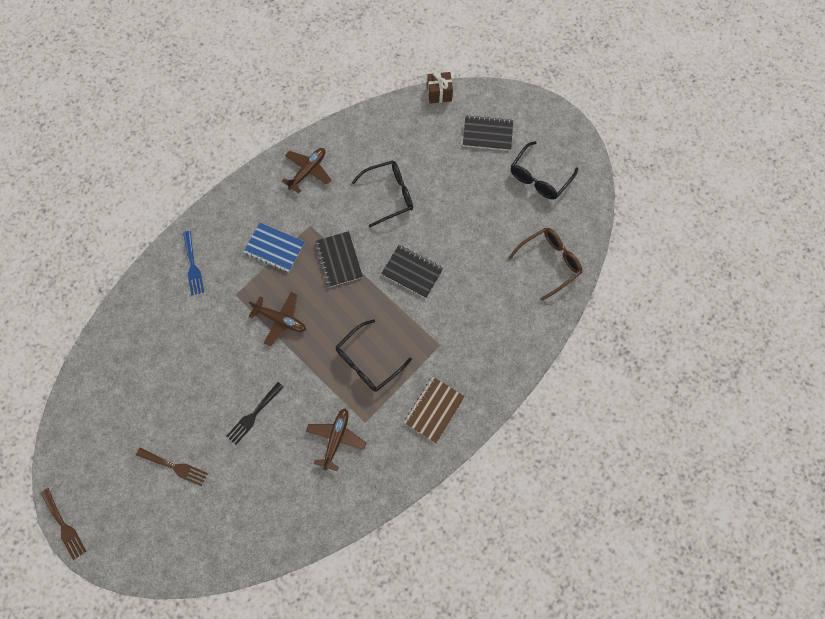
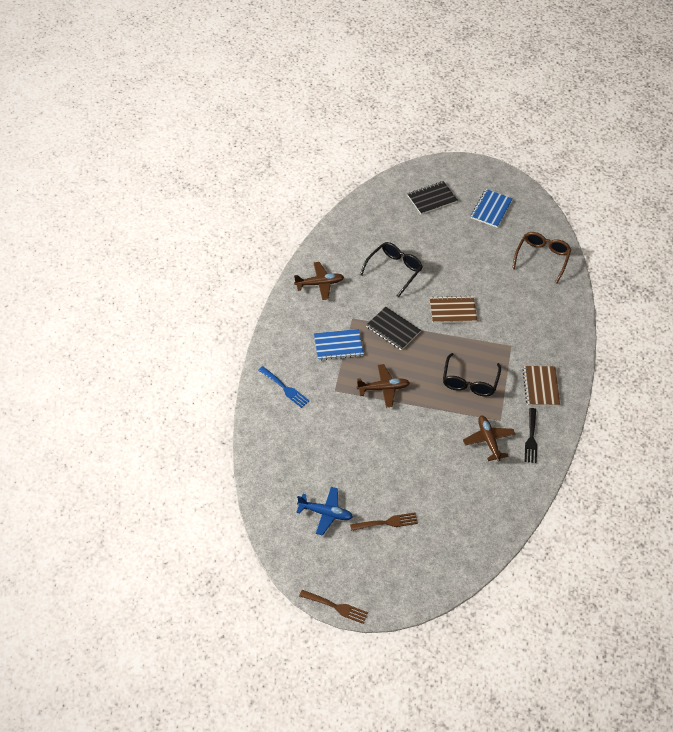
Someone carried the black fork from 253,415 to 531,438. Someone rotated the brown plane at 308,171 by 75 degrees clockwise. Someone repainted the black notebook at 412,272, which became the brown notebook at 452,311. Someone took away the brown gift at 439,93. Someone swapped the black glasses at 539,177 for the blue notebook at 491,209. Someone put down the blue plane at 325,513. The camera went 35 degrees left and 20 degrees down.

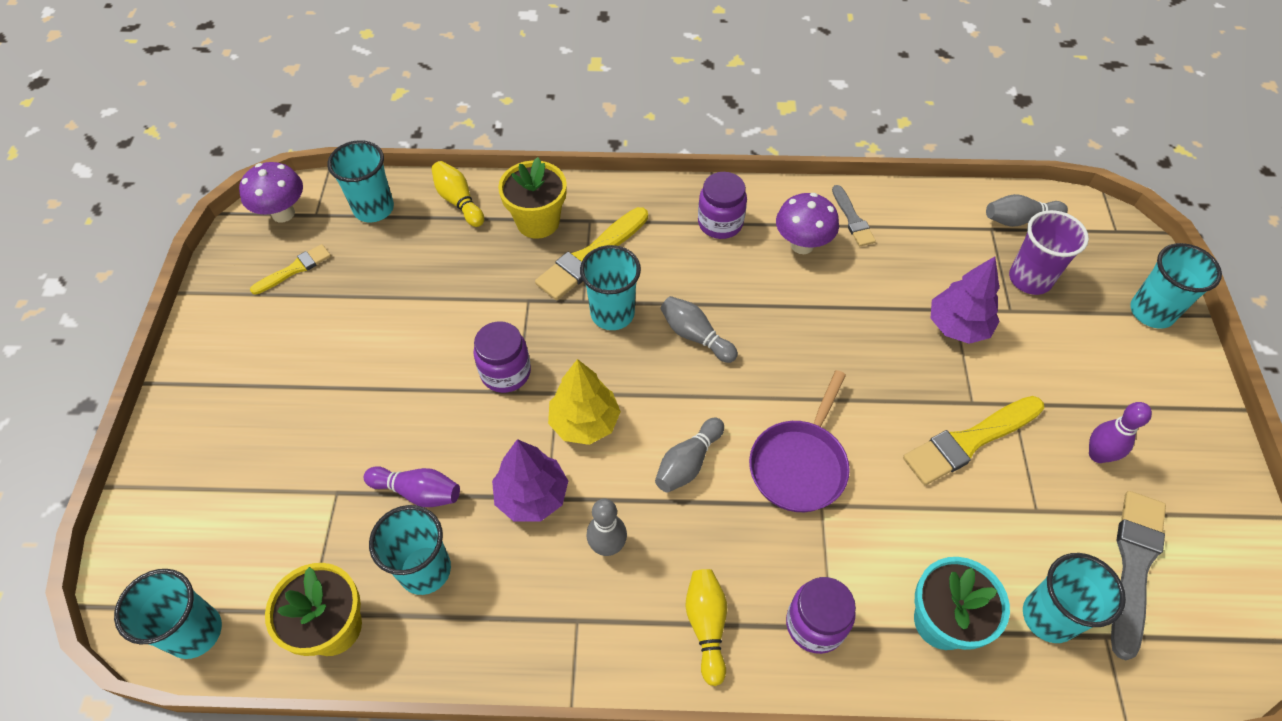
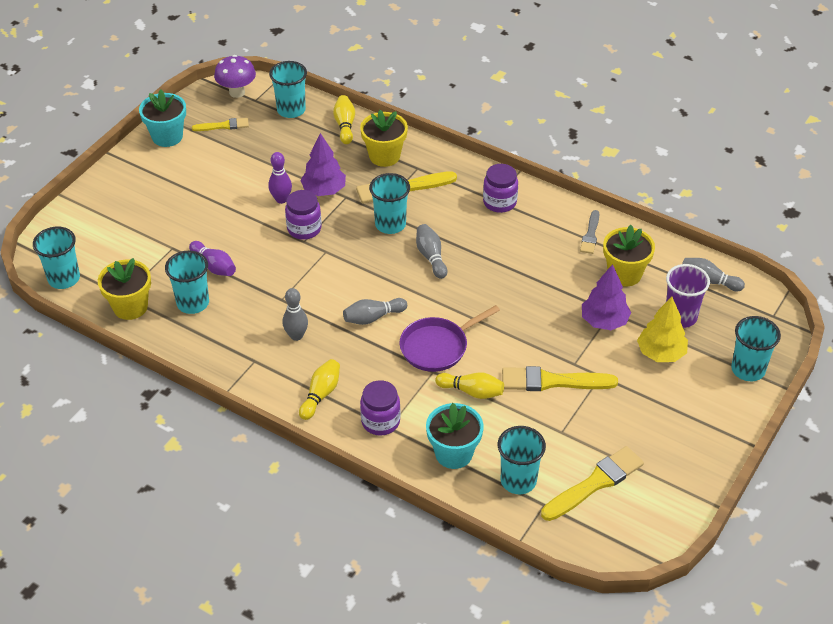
Someone carried the purple tree from 532,496 to 324,190. Someone carried the yellow tree from 584,422 to 660,353. Someone took away the purple mushroom at 802,245. Someone carried the purple bowling pin from 1098,455 to 281,199. Someone repainted the grey brush at 1134,565, which became the yellow brush at 595,483. Someone put down the turquoise flower pot at 167,136. Someone put down the yellow bowling pin at 472,391. Someone put down the yellow flower pot at 624,274. The camera went 30 degrees right and 10 degrees down.

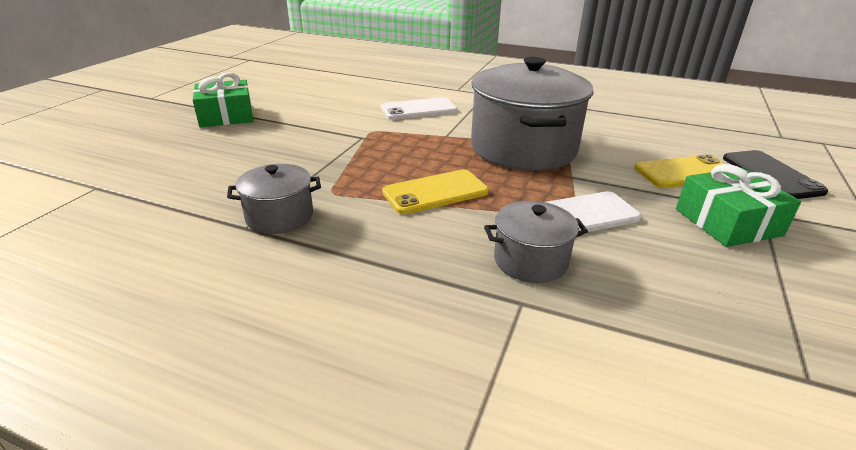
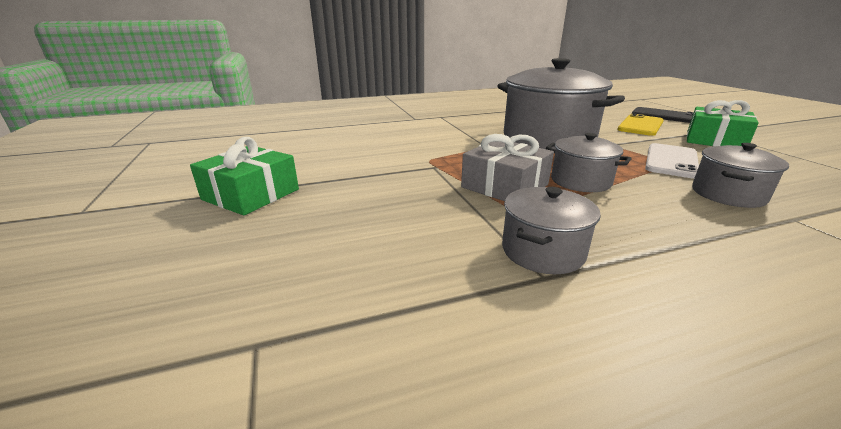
Someone took away the white phone at 419,109. Someone swapped the yellow phone at 435,192 for the grey pot at 580,181. Someone put down the grey gift at 505,186. The camera went 40 degrees left and 5 degrees down.

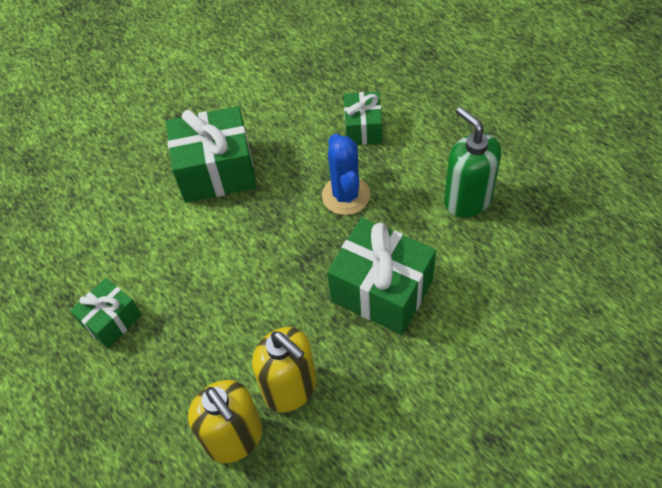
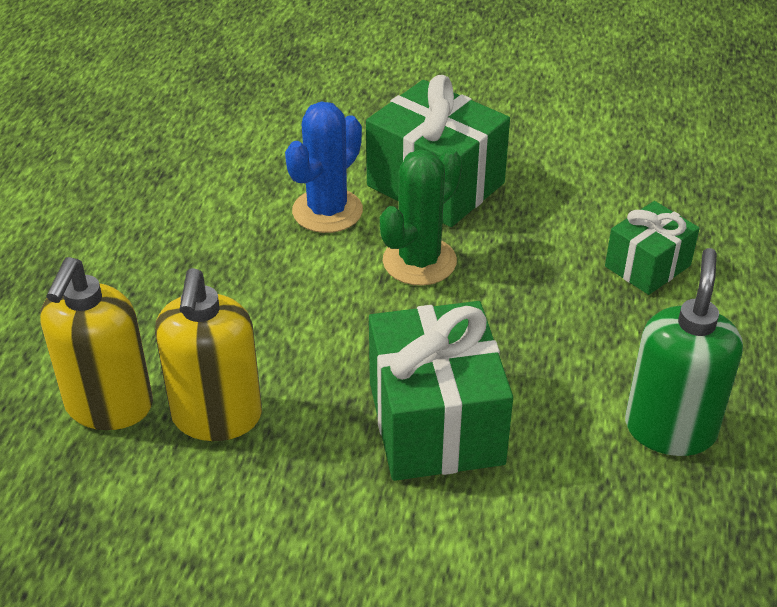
Someone took away the green gift at 112,320. Someone carried the blue cactus from 346,195 to 327,211. Someone put down the green cactus at 419,261. The camera went 45 degrees right and 15 degrees down.

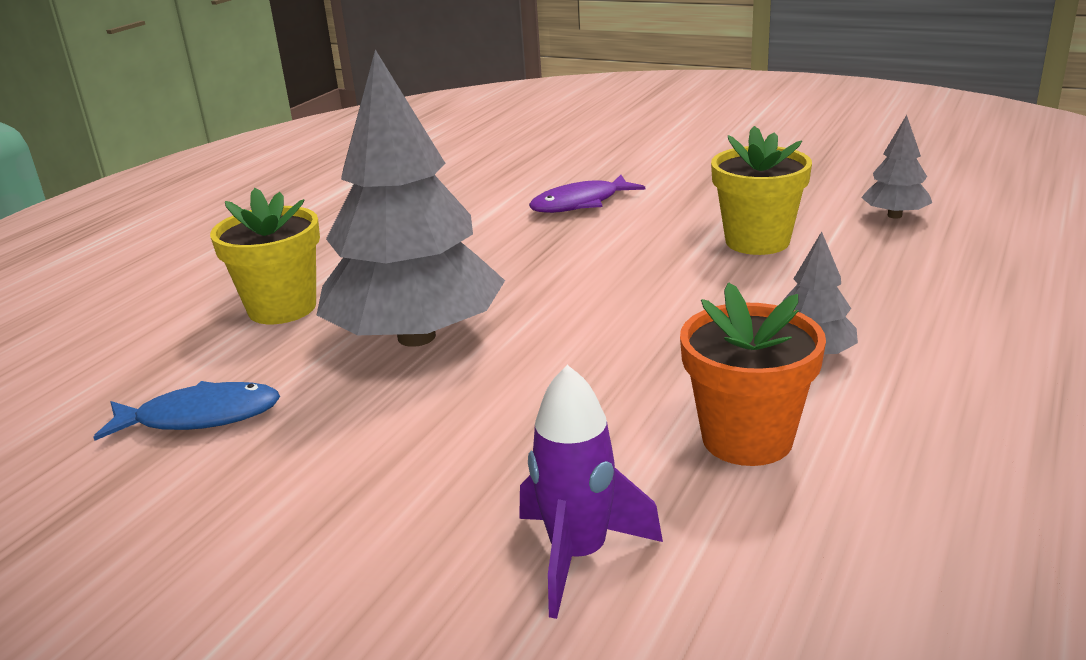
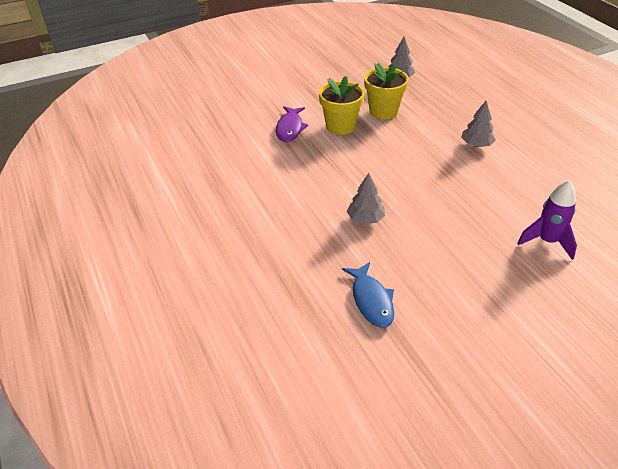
Someone rotated the blue fish at 200,417 by 135 degrees clockwise. Someone carried the yellow flower pot from 282,308 to 340,126. Someone scaled the grey tree at 417,336 by 0.43. Someone took away the orange flower pot at 747,439. The camera went 55 degrees left and 15 degrees up.

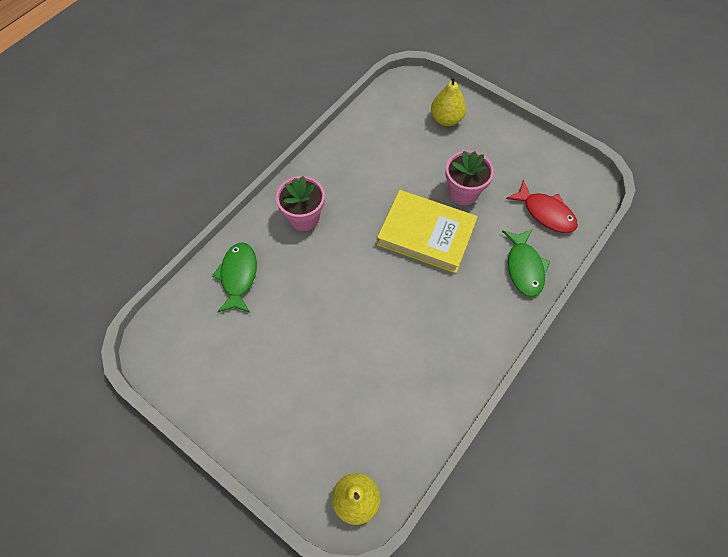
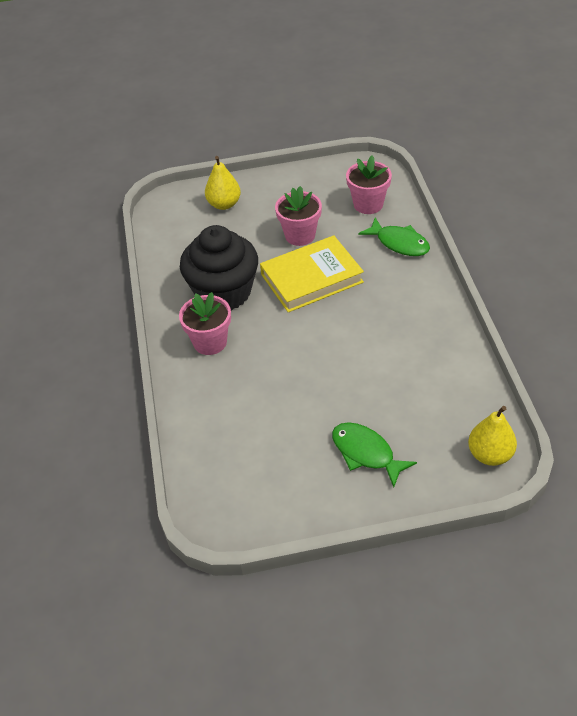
Someone carried the green fish from 238,276 to 366,453. Someone swapped the red fish at 545,213 for the pink flower pot at 368,204. Someone put down the black cupcake at 223,292. The camera went 45 degrees left and 15 degrees down.

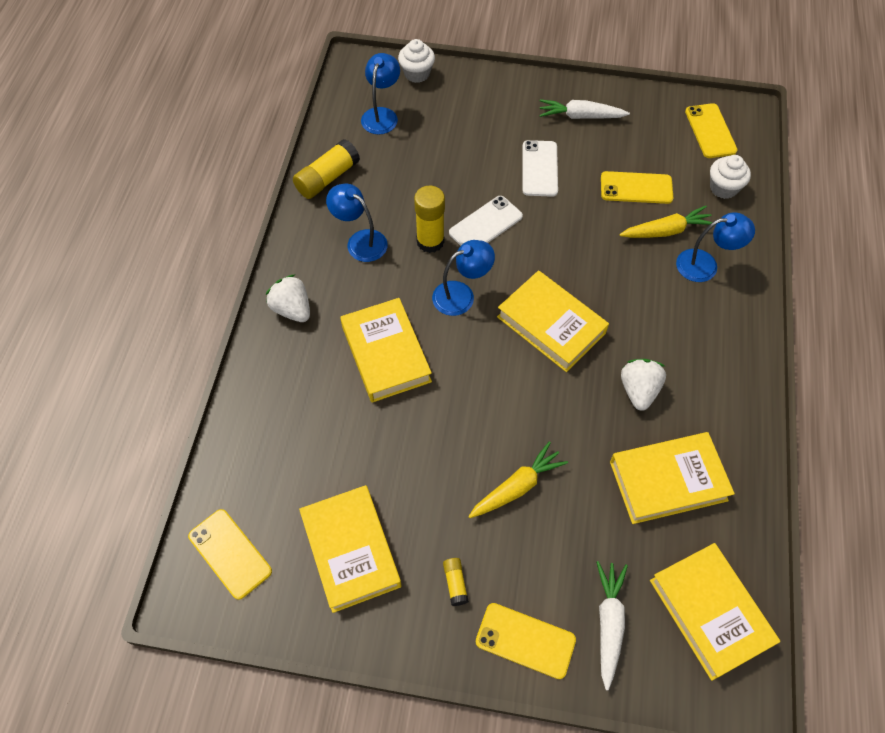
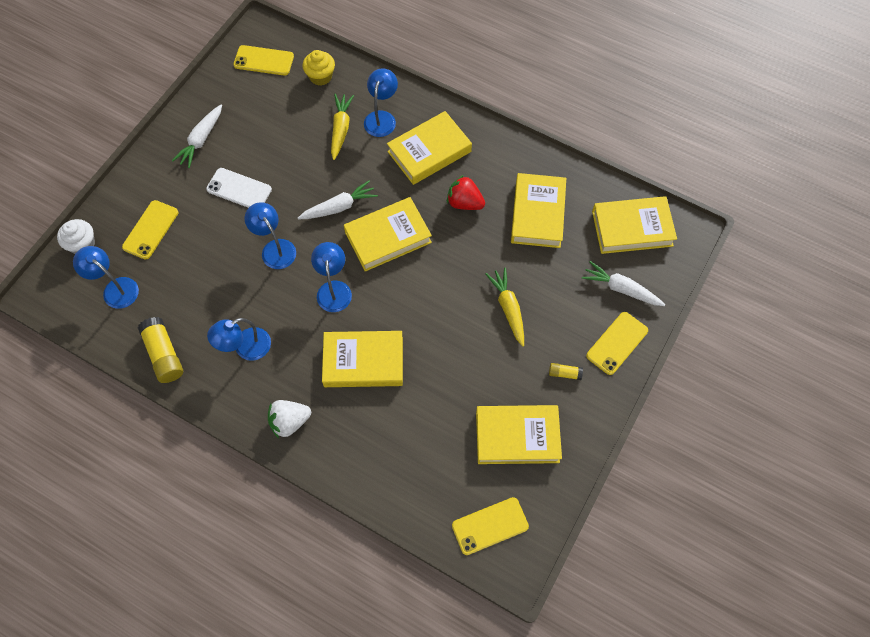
Someone took away the yellow glue stick at 430,241. Someone swapped the white phone at 485,224 for the blue lamp at 275,248. Someone carried the yellow phone from 636,188 to 150,230. Someone repainted the white strawberry at 638,390, which became the red strawberry at 464,203. Someone repainted the white cupcake at 723,188, which became the yellow cupcake at 320,76. Someone put down the white carrot at 339,207. Someone put down the yellow book at 429,151. The camera went 70 degrees left and 5 degrees up.

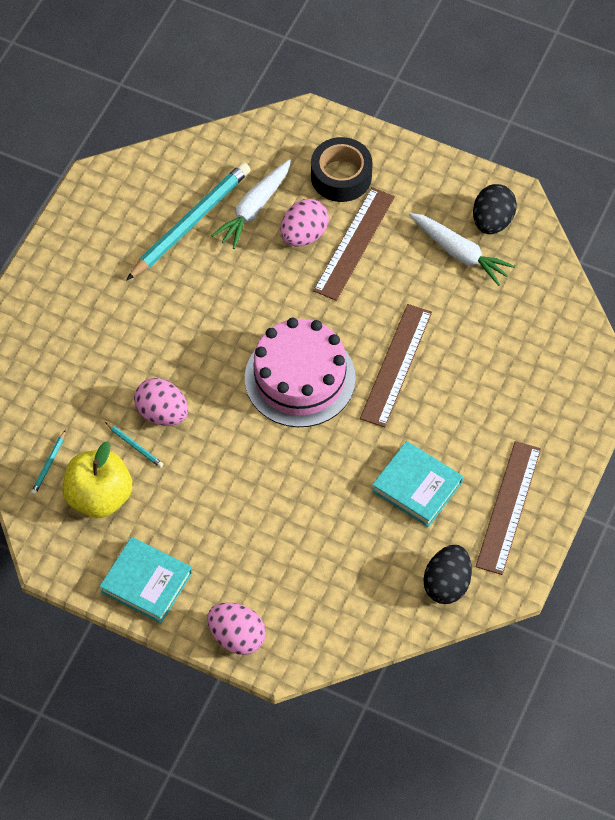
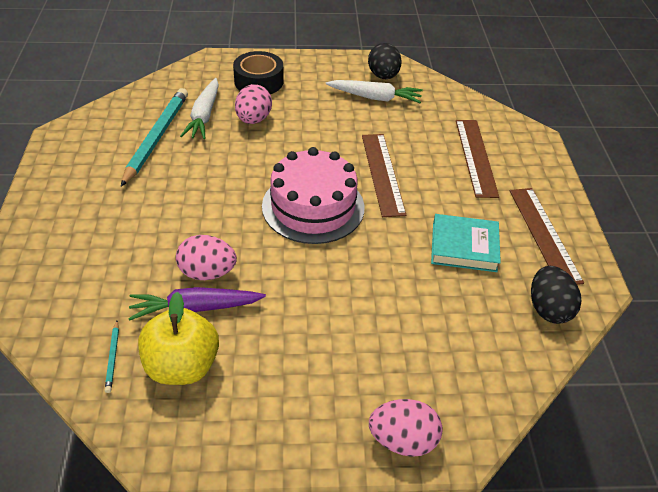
Someone took away the turquoise book at 146,582. Someone swapped the turquoise pencil at 135,446 for the purple carrot at 195,308. Someone carried the brown ruler from 354,243 to 476,157. The camera went 30 degrees left and 15 degrees down.

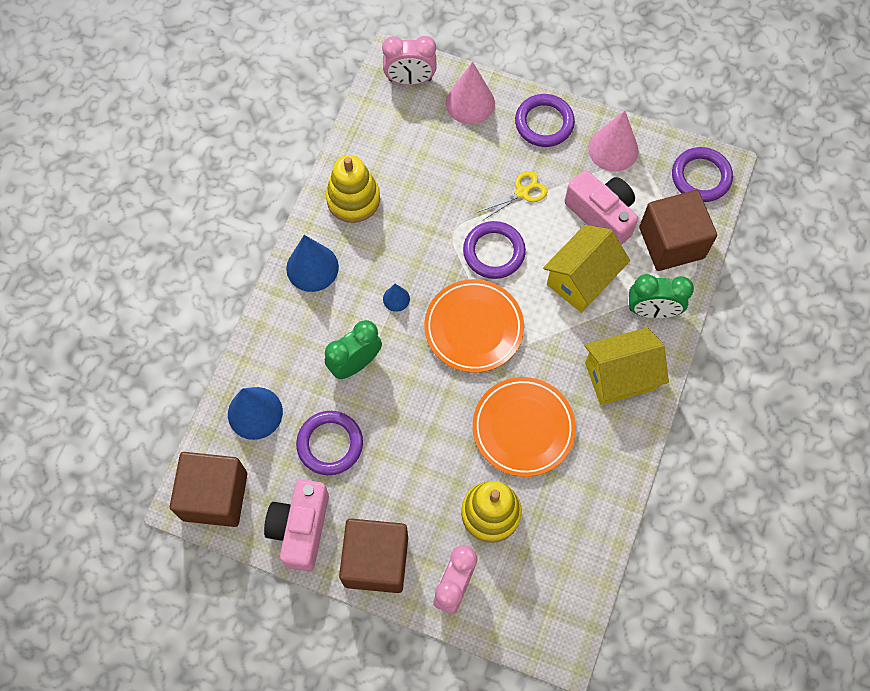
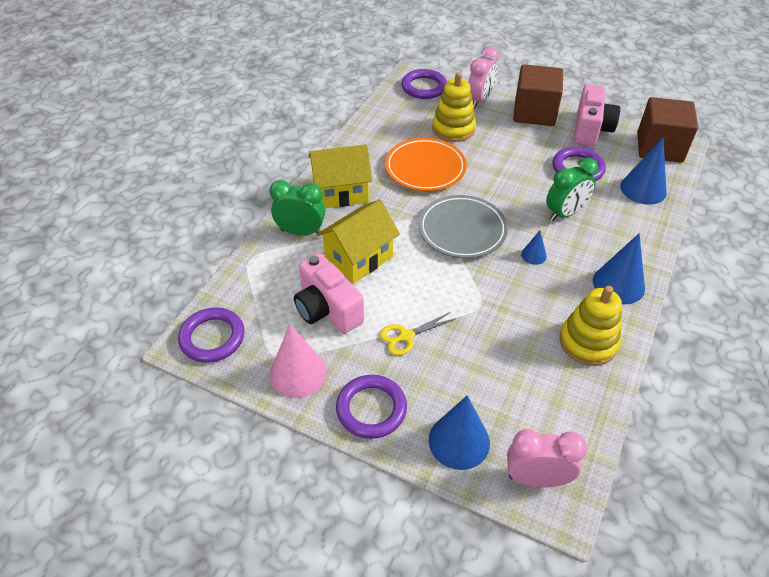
Someone repainted the orange plate at 473,328, which became the grey plate at 462,230. Someone repainted the pink cone at 470,103, which became the blue cone at 459,441. Someone carried the purple ring from 494,252 to 424,87. Someone took away the brown cube at 671,242. The camera went 175 degrees left and 20 degrees down.

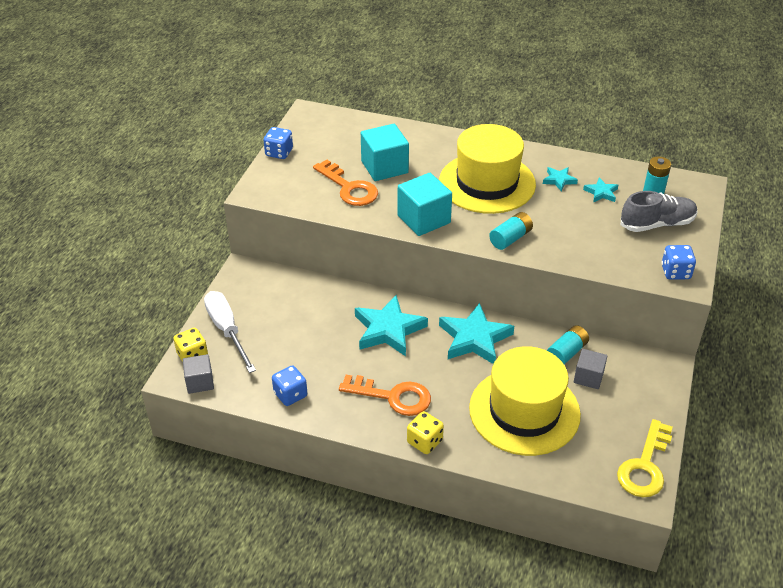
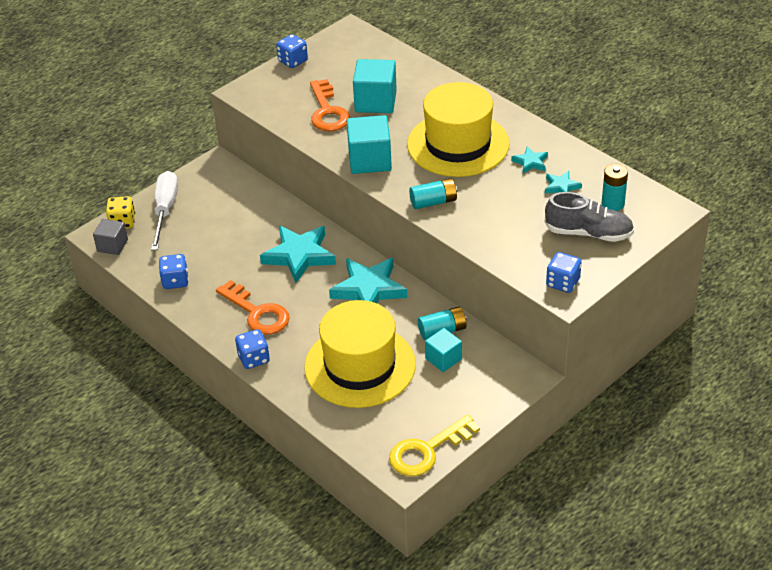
Someone repainted the yellow dice at 424,441, which became the blue dice at 254,358. Someone repainted the grey cube at 588,377, which became the turquoise cube at 443,359. The camera went 30 degrees right and 0 degrees up.

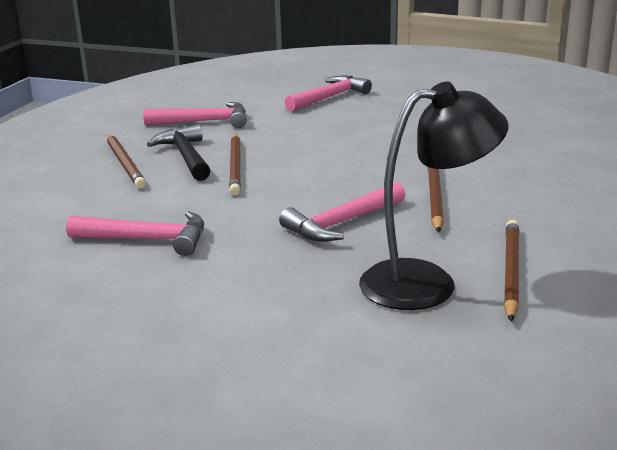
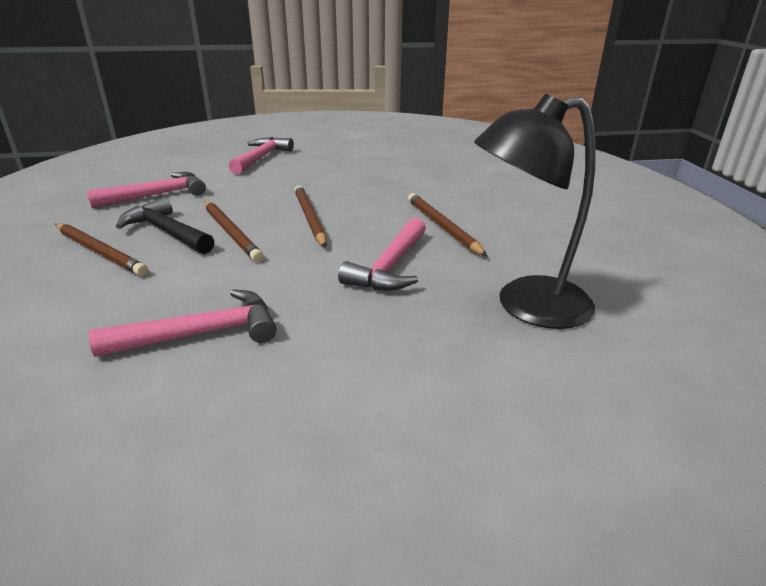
Someone rotated the black lamp at 426,282 by 150 degrees counterclockwise. Someone carried the brown pencil from 510,272 to 309,218. The camera went 30 degrees left and 5 degrees up.

